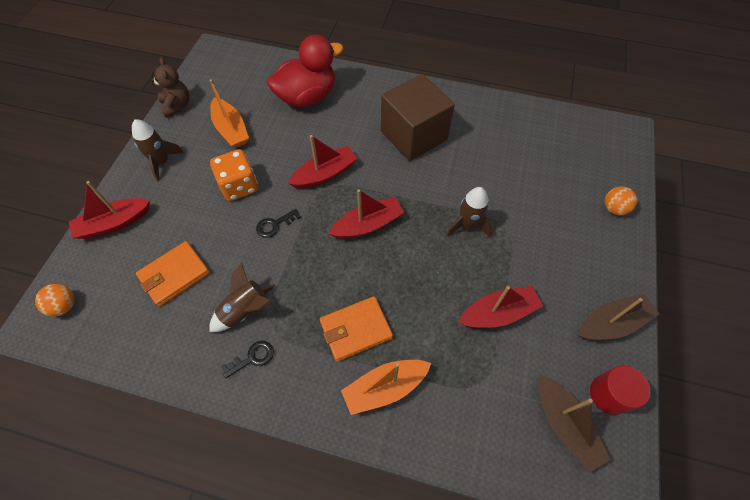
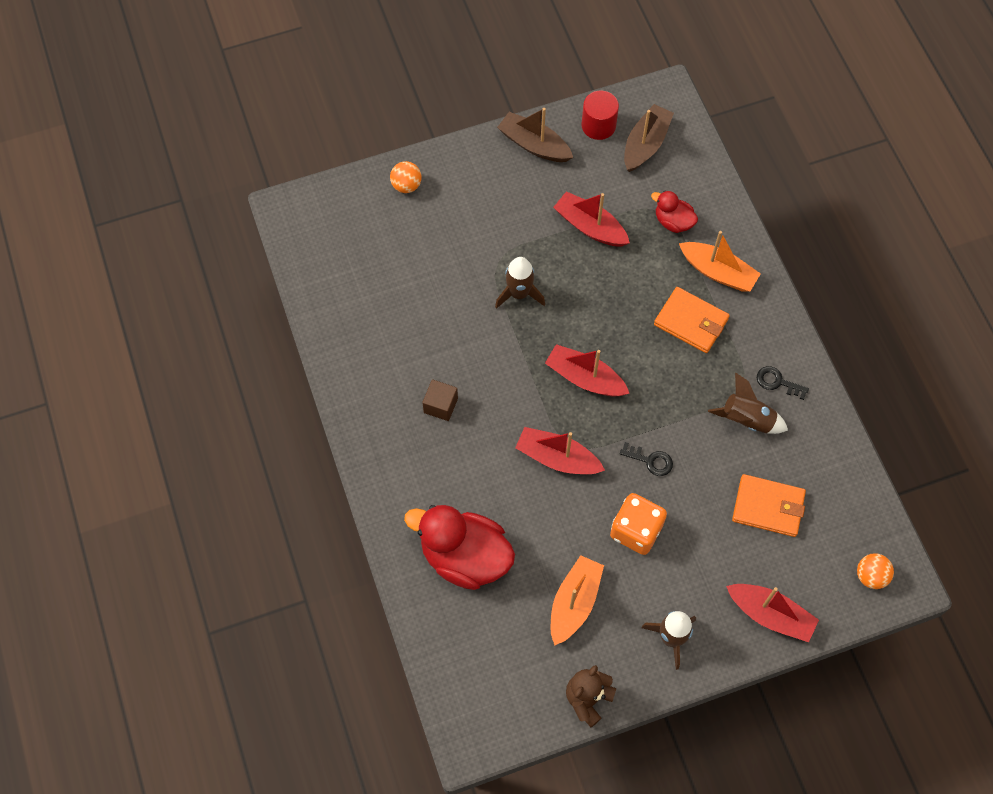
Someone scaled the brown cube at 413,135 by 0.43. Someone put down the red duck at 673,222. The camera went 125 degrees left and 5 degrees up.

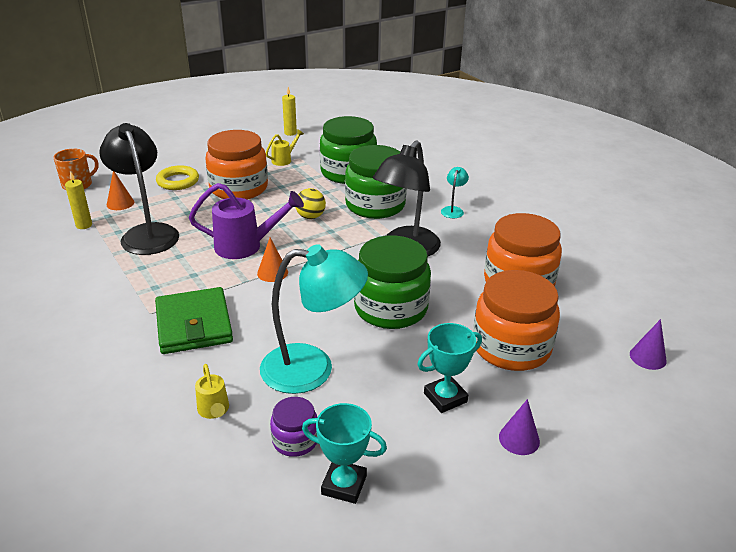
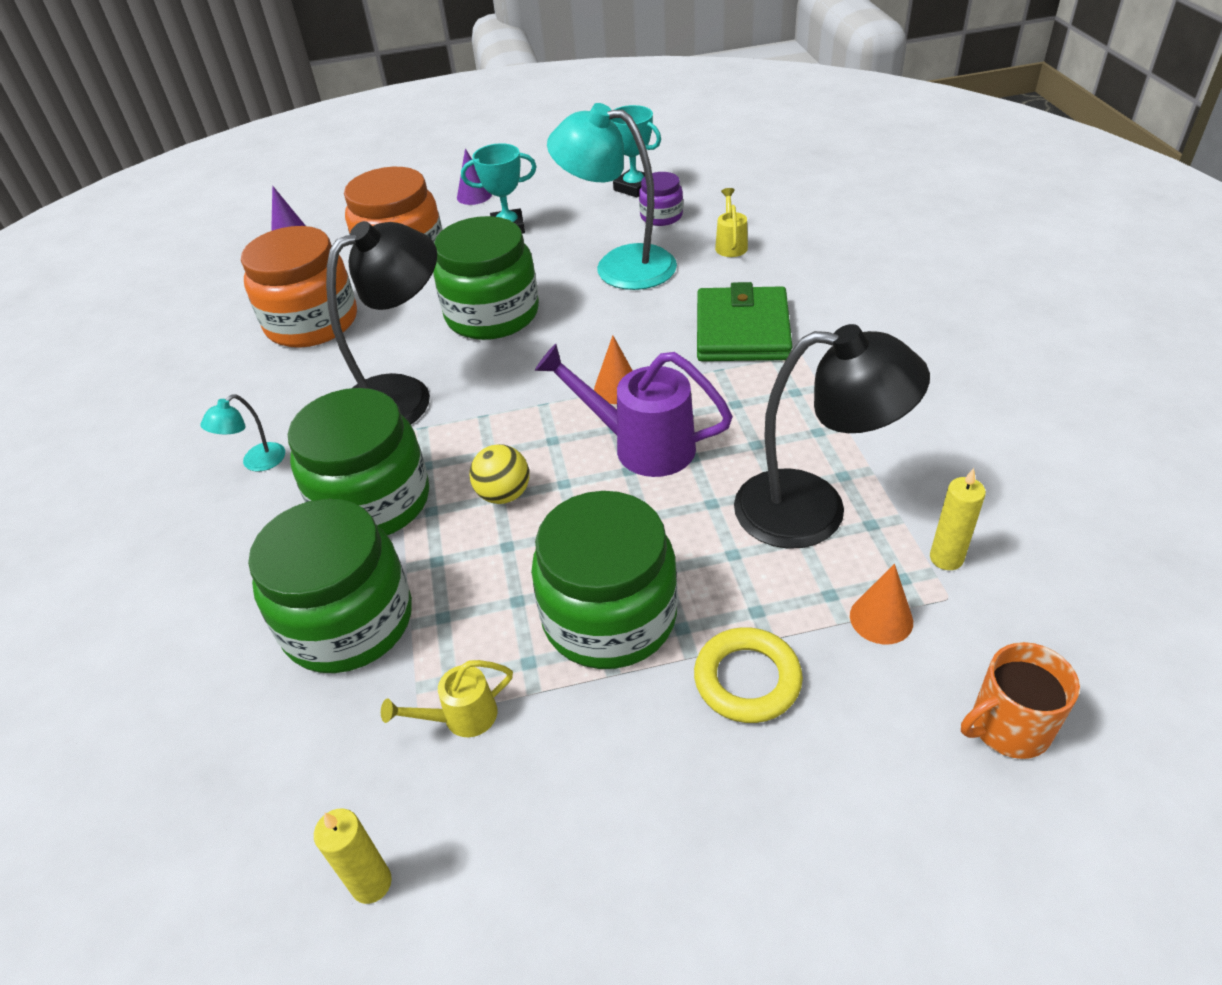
Someone rotated the black lamp at 147,233 by 75 degrees counterclockwise. Someone repainted the orange jar at 239,188, which became the green jar at 609,616. The camera went 155 degrees left and 10 degrees up.

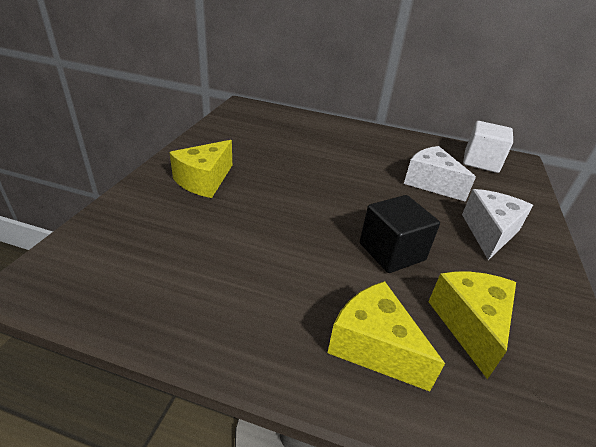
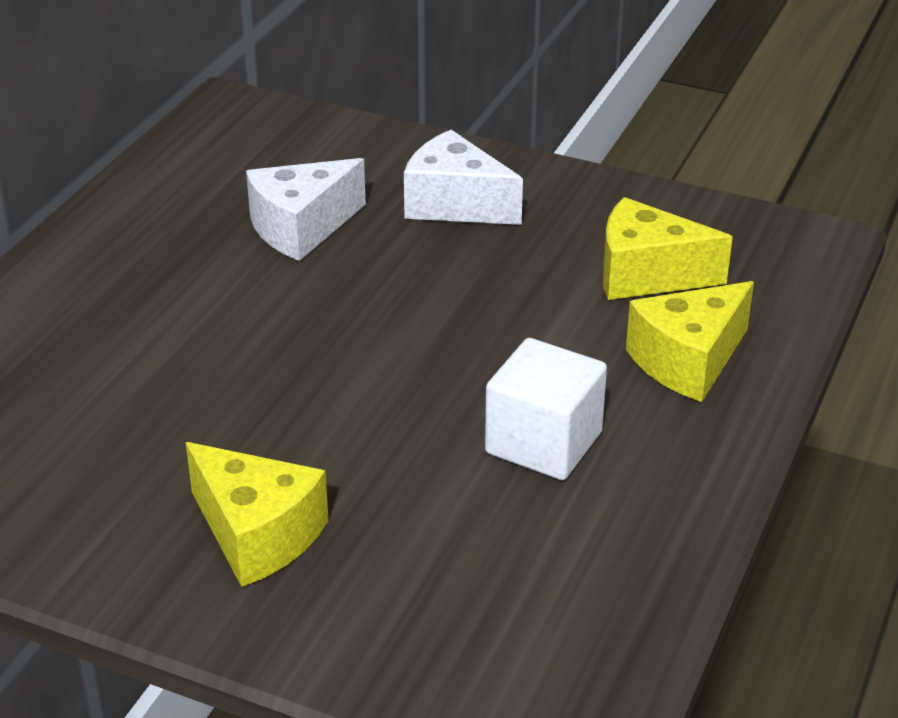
Someone took away the black cube at 392,252. Someone carried the white cube from 481,162 to 543,443. The camera went 80 degrees left and 0 degrees up.

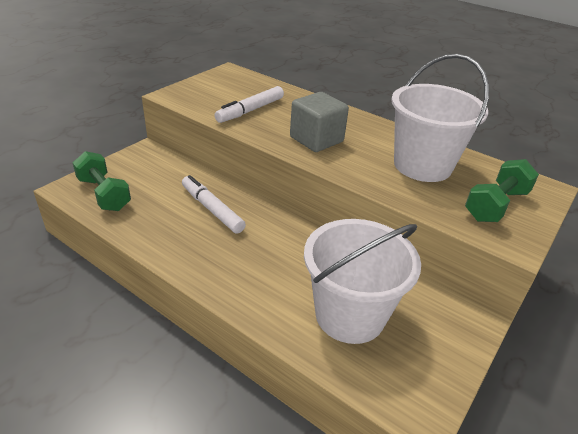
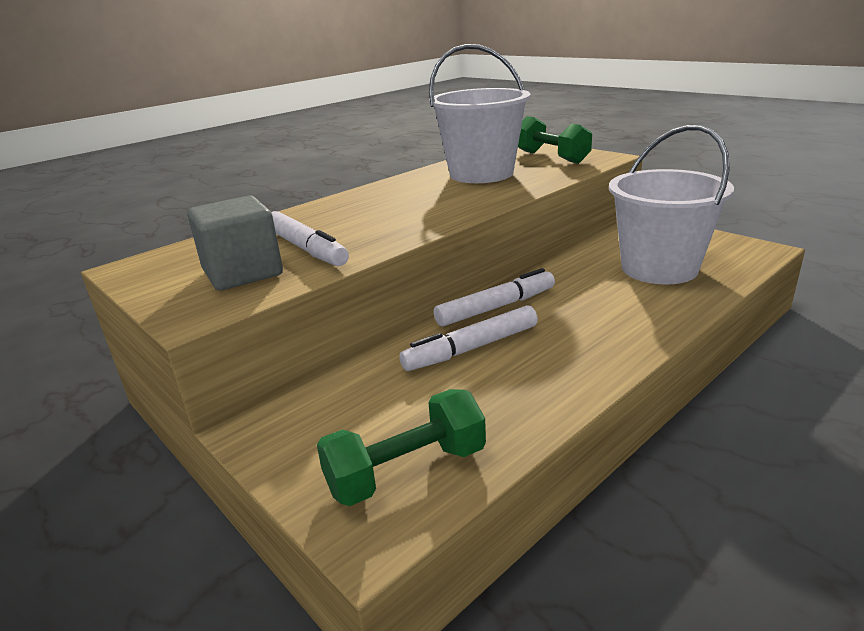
Someone carried the grey cube from 316,139 to 243,273. Someone put down the white marker at 496,307. The camera went 75 degrees left and 10 degrees down.

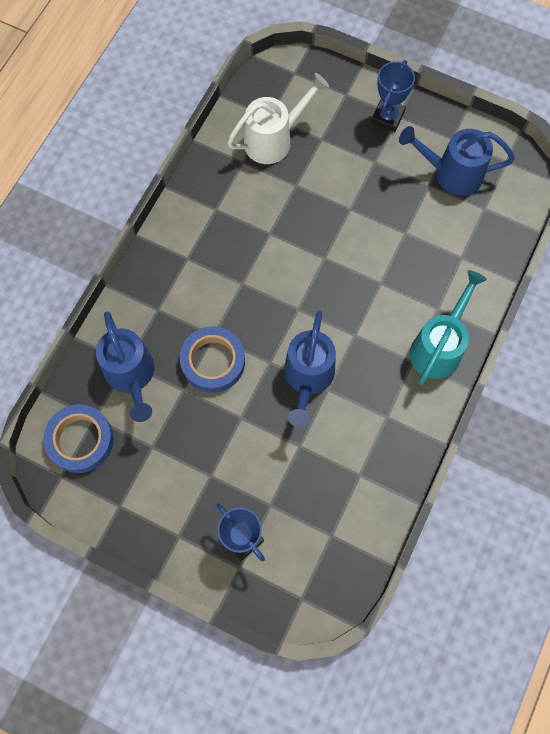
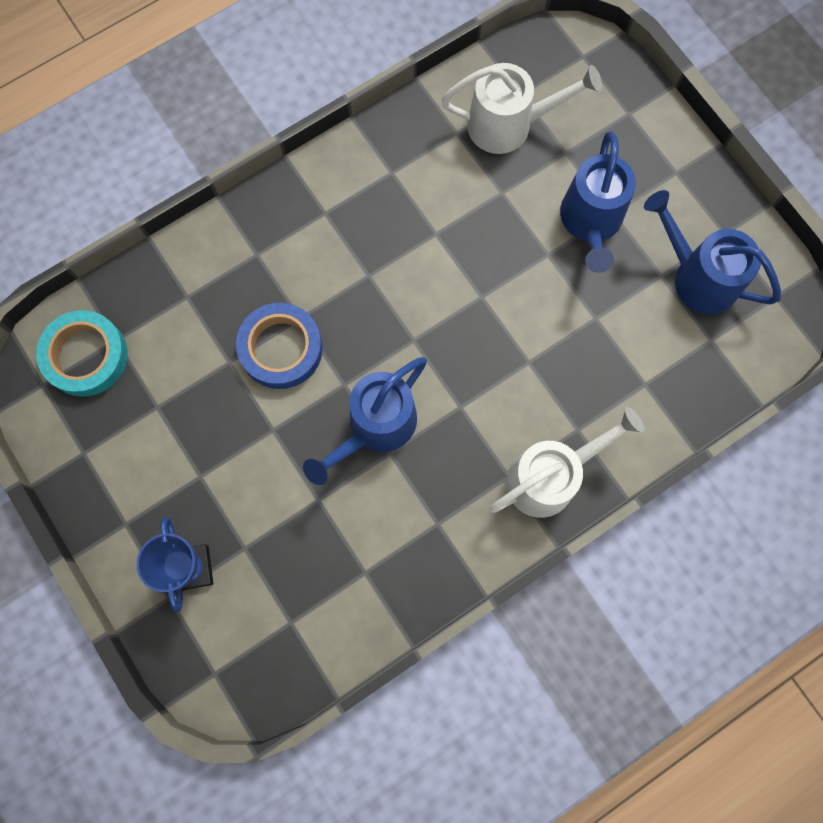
Someone repainted the blue tape at 80,440, which became the turquoise tape at 86,356. Someone carried the blue watering can from 131,376 to 590,223. Someone took away the blue trophy at 387,117. Someone repainted the turquoise watering can at 439,346, which became the white watering can at 551,477. The camera went 30 degrees right and 5 degrees up.

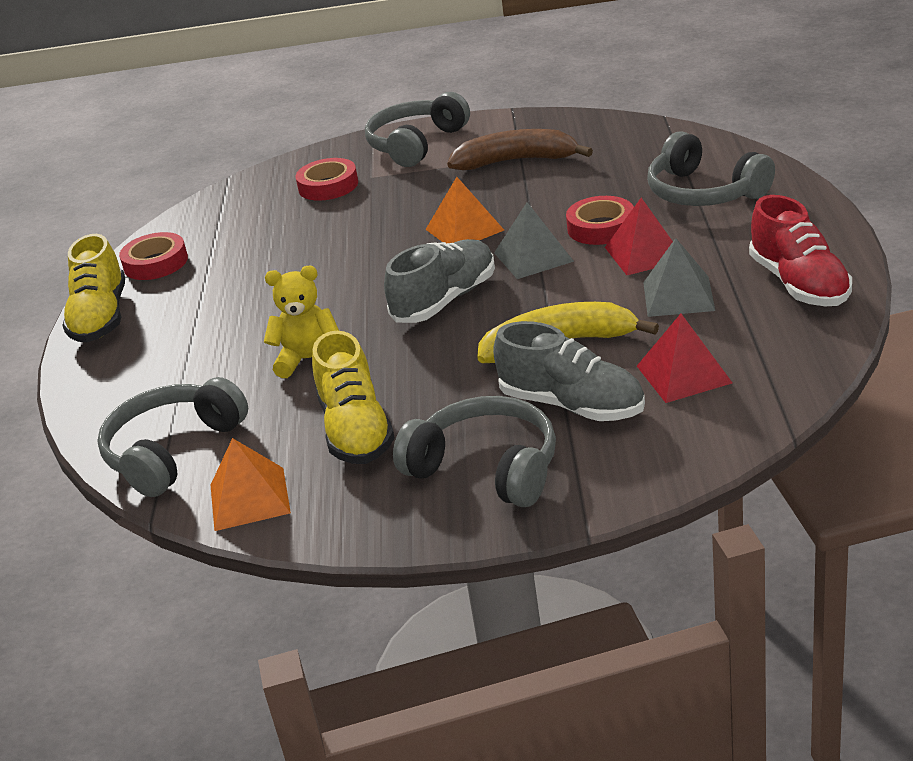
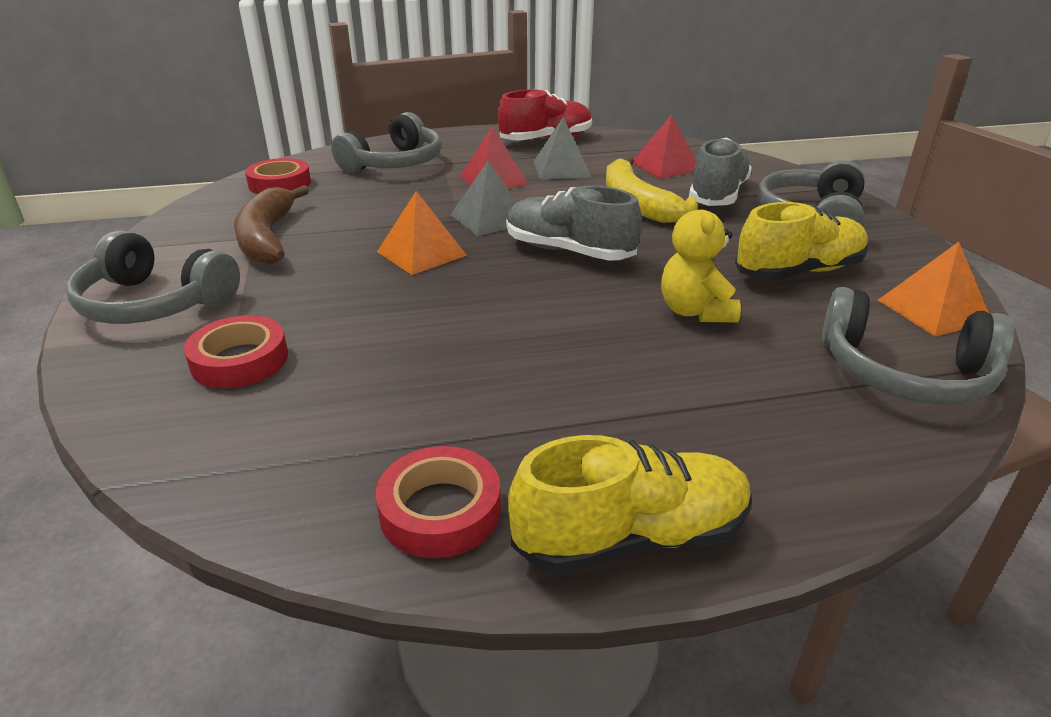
Someone carried the red tape from 601,227 to 280,184. The camera went 105 degrees left and 0 degrees up.

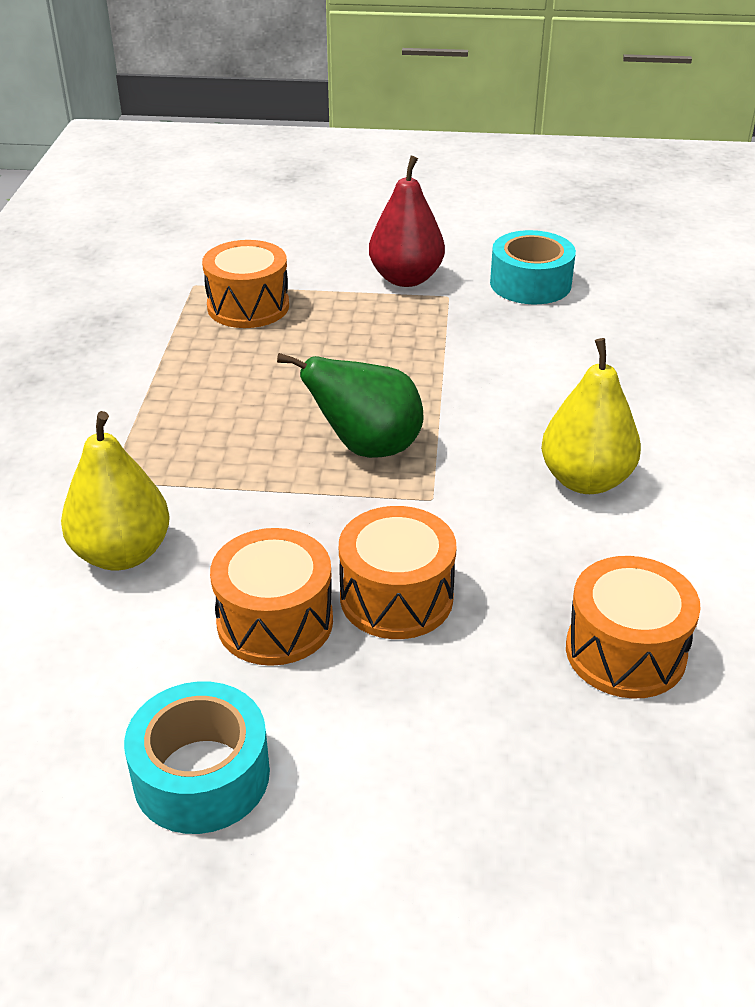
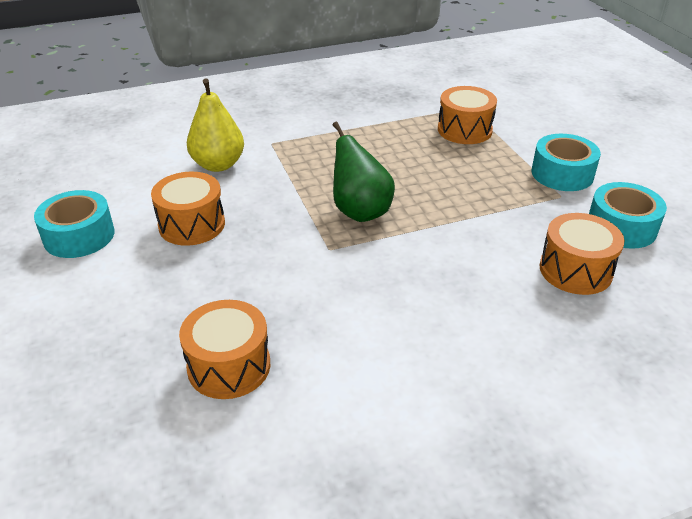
Someone carried the orange drum from 396,597 to 575,270. Someone swapped the red pear at 406,279 for the turquoise tape at 562,174. Someone took away the yellow pear at 585,480. The camera went 65 degrees right and 0 degrees up.

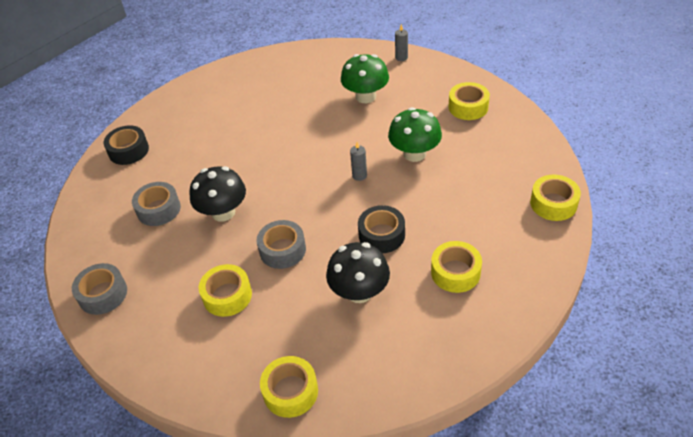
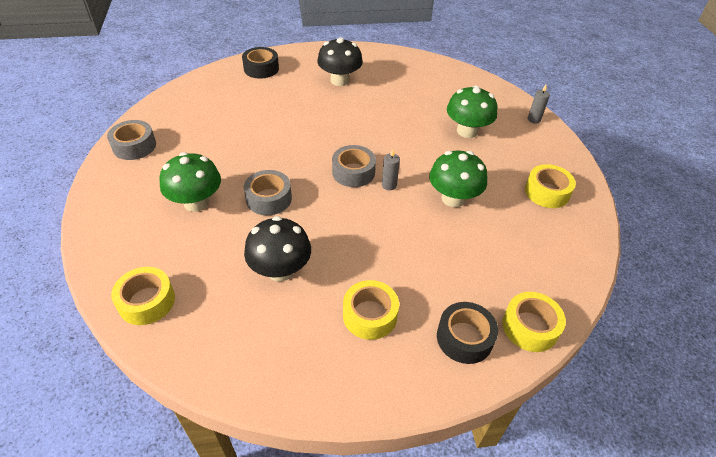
Someone carried the grey tape from 158,209 to 353,172. Someone carried the black mushroom from 223,212 to 340,80. Someone swapped the yellow tape at 227,296 for the green mushroom at 196,202. Someone carried the black tape from 381,235 to 464,338. The camera went 35 degrees right and 0 degrees up.

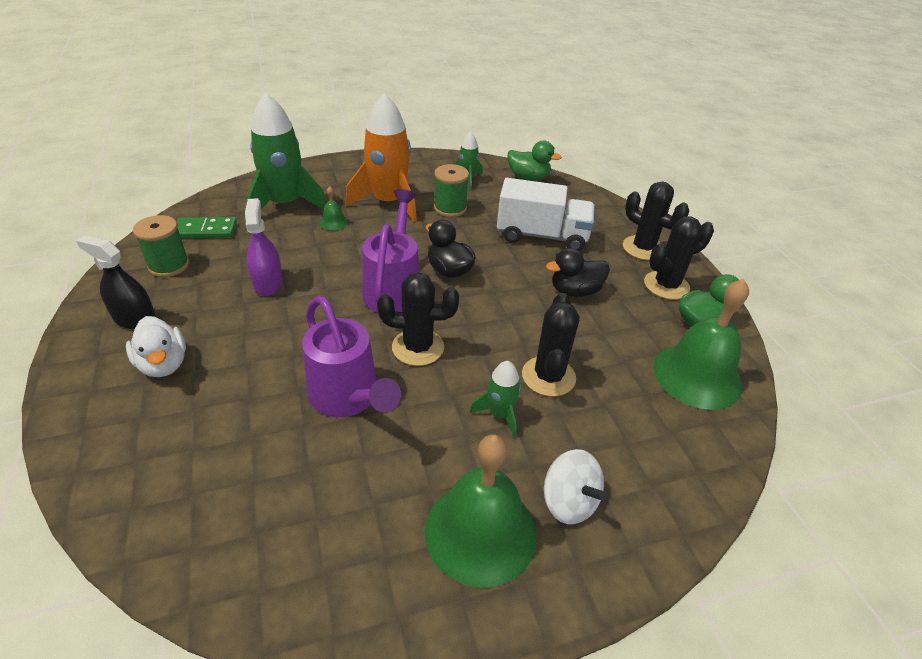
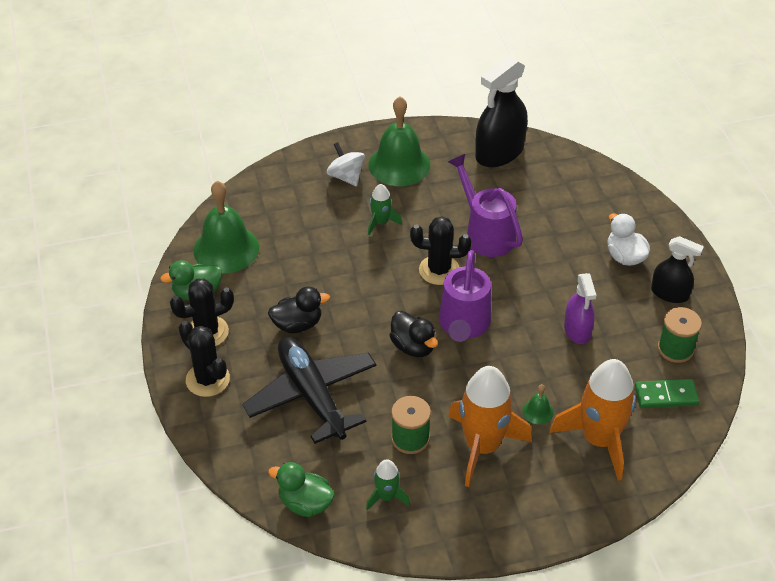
Someone repainted the green rocket at 285,204, which became the orange rocket at 599,439. Someone swapped the white truck at 542,236 for the black plane at 312,395. Someone took away the black cactus at 548,376. Someone put down the black spray bottle at 499,152. The camera went 175 degrees left and 5 degrees up.

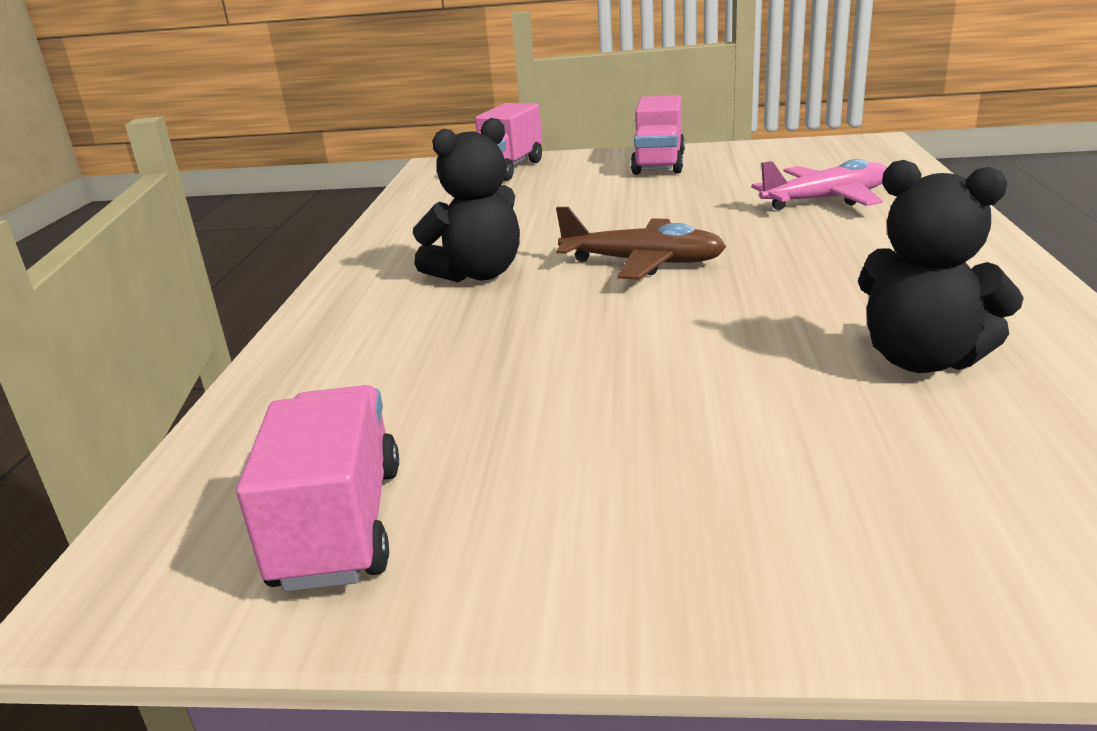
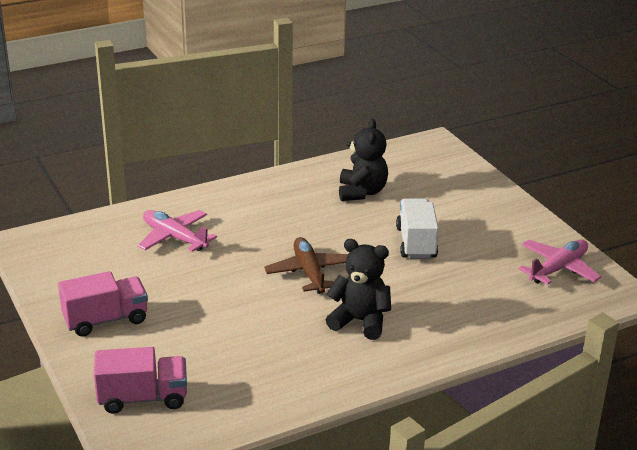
Someone swapped the pink truck at 339,525 for the pink plane at 558,269. Someone put down the white truck at 416,243. The camera went 125 degrees left and 5 degrees up.

